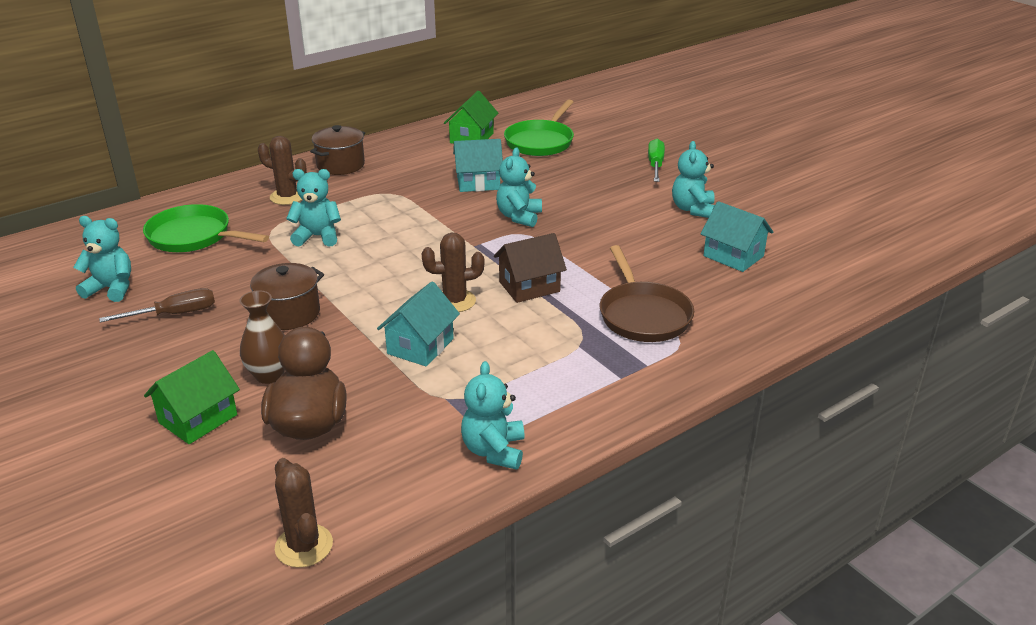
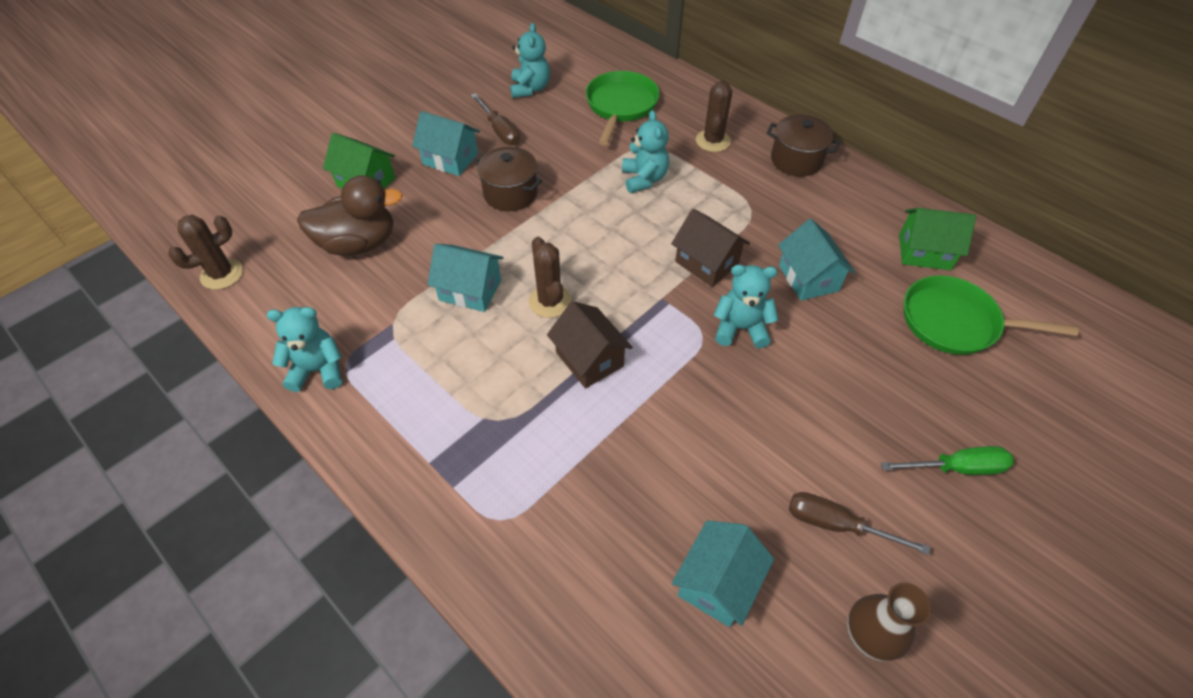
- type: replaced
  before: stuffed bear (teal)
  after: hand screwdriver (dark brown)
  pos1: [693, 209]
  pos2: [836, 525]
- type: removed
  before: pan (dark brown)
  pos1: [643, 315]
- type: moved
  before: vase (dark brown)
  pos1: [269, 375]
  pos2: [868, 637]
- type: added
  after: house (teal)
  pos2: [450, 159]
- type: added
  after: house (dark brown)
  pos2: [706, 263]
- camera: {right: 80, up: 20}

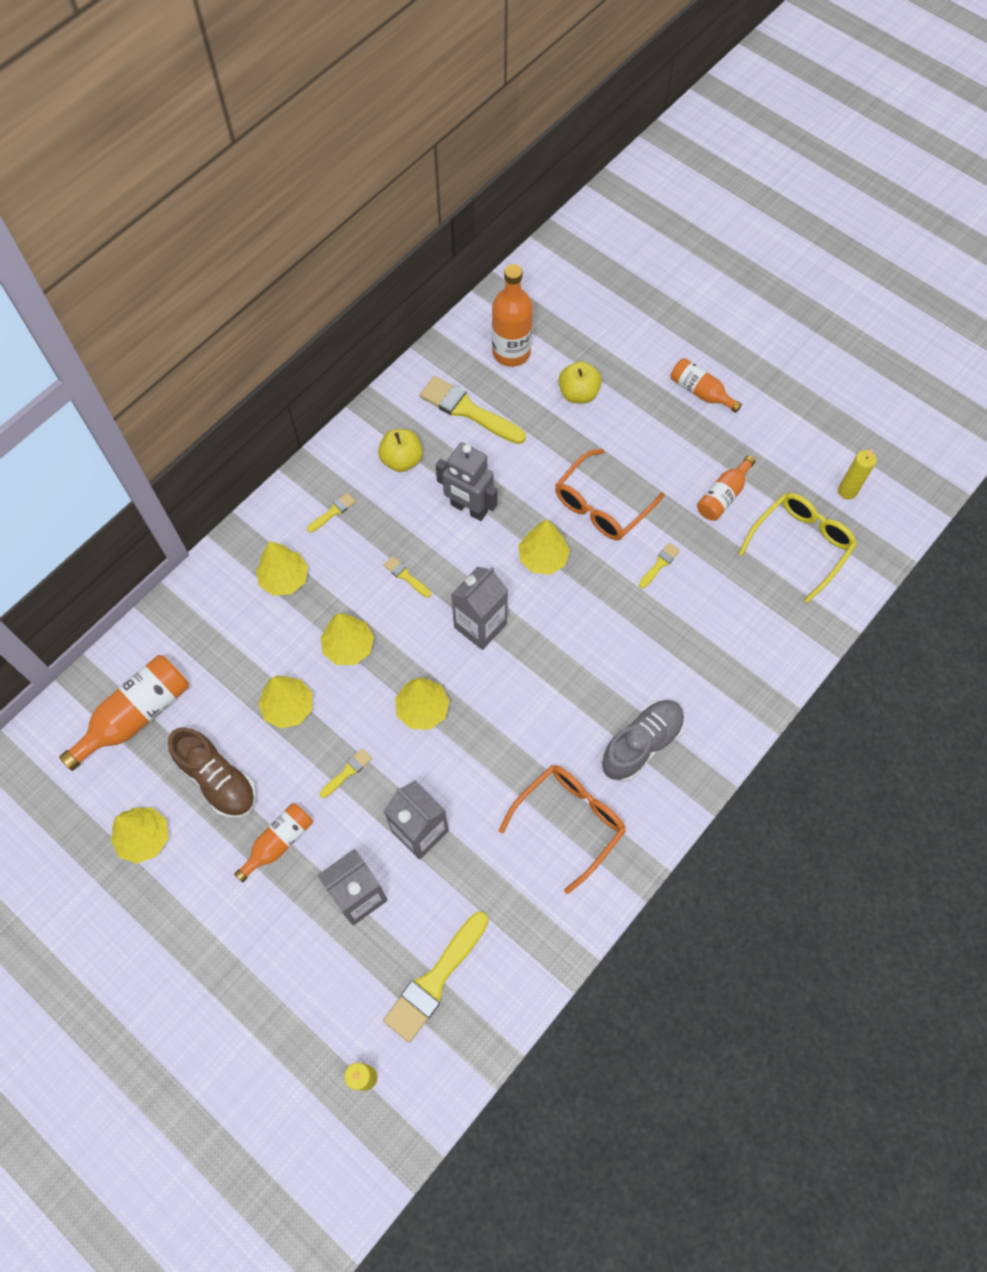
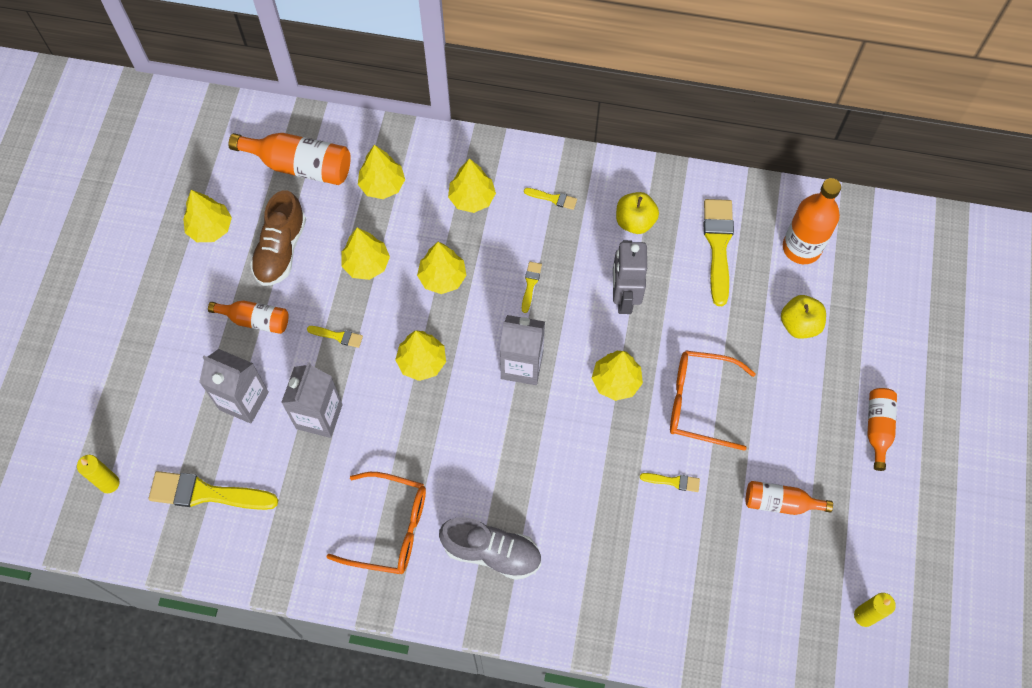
- type: removed
  before: eyeglasses (yellow)
  pos1: [800, 545]
- type: added
  after: toy tree (yellow)
  pos2: [382, 185]
- camera: {right: 60, up: 0}

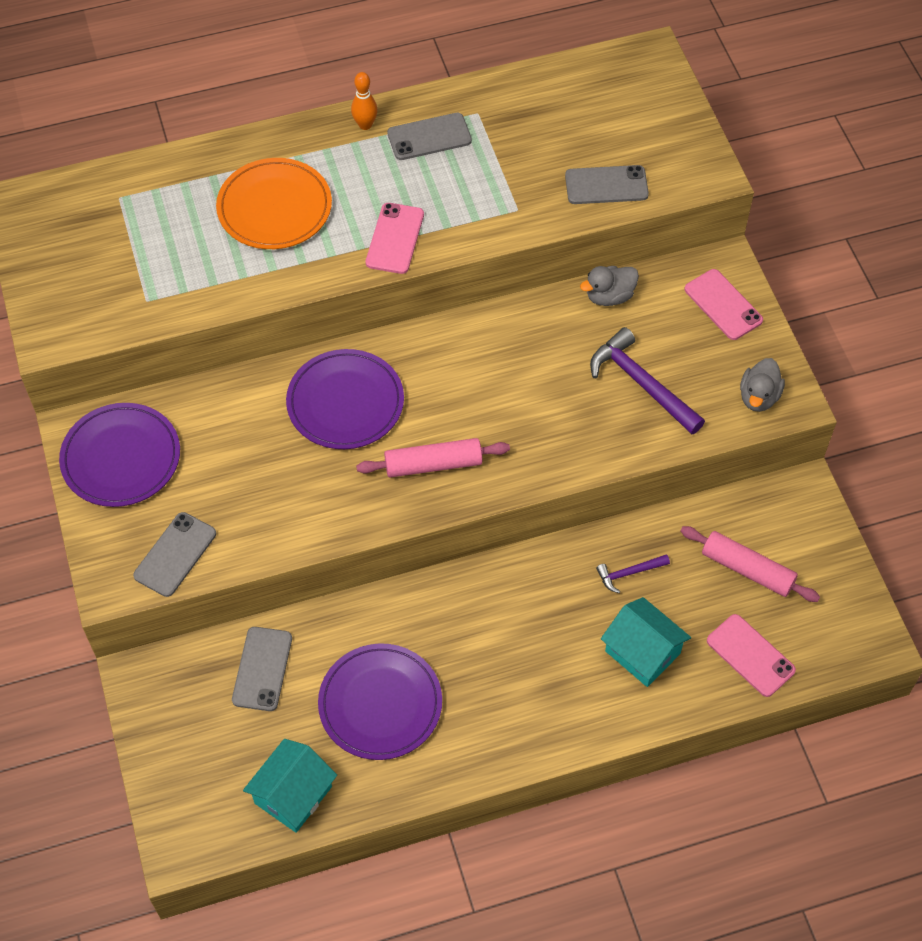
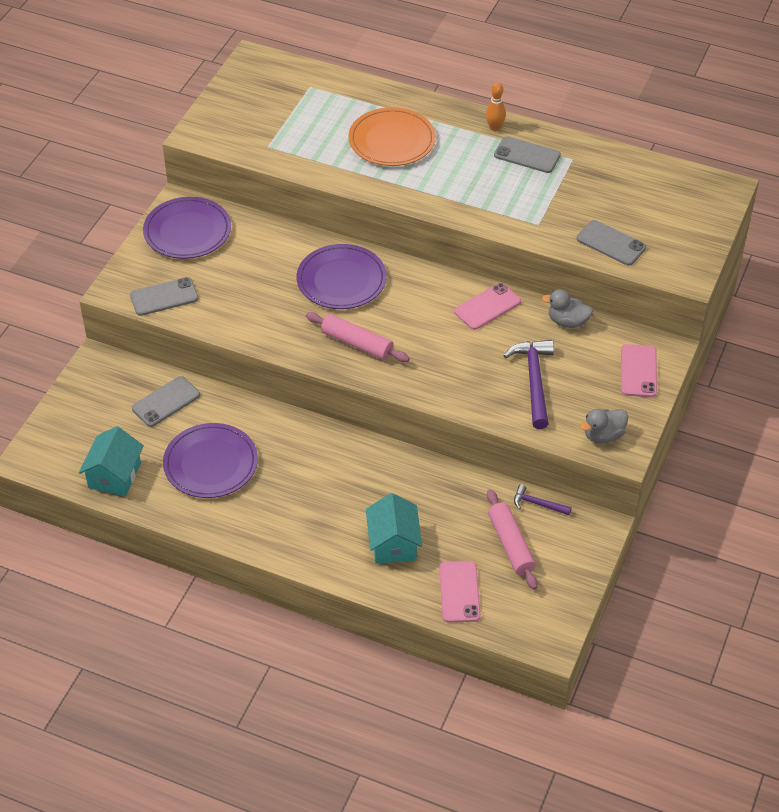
- type: moved
  before: smartphone (pink)
  pos1: [395, 238]
  pos2: [487, 306]
- type: moved
  before: carpenter's hammer (purple)
  pos1: [629, 573]
  pos2: [538, 504]
- type: turned
  before: house (teal)
  pos1: [293, 794]
  pos2: [114, 475]
  turn: -60
- camera: {right: 40, up: -10}

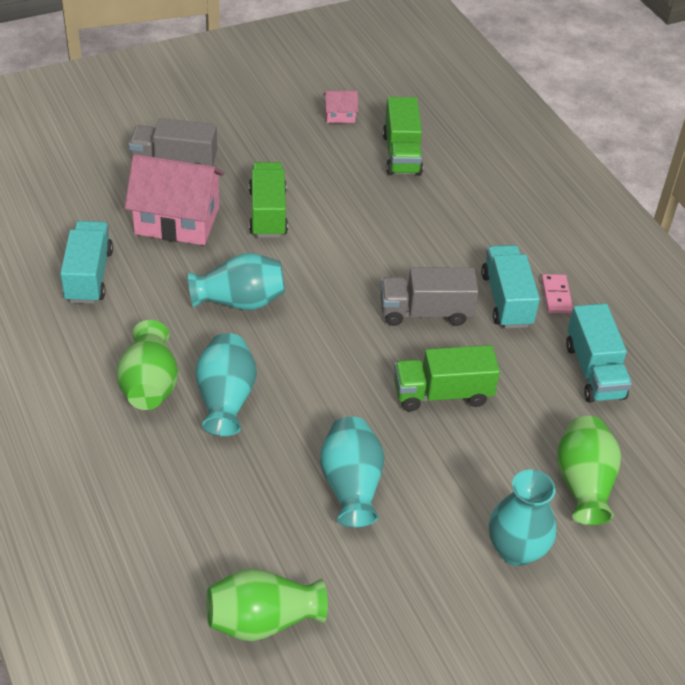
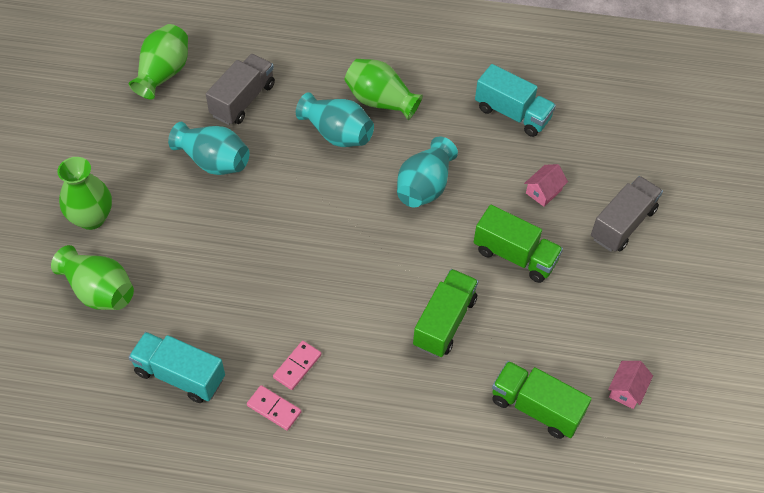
- type: resized
  before: house (pink)
  pos1: [177, 220]
  pos2: [543, 192]
  scale: 0.44
- type: replaced
  before: toy truck (teal)
  after: domino tile (pink)
  pos1: [506, 300]
  pos2: [297, 366]
- type: moved
  before: toy truck (ash-grey)
  pos1: [425, 312]
  pos2: [243, 100]
- type: moved
  before: toy truck (leaf-green)
  pos1: [442, 394]
  pos2: [444, 322]
- type: recoloured
  before: vase (teal)
  after: vase (leaf-green)
  pos1: [516, 550]
  pos2: [91, 218]
- camera: {right: 125, up: 10}

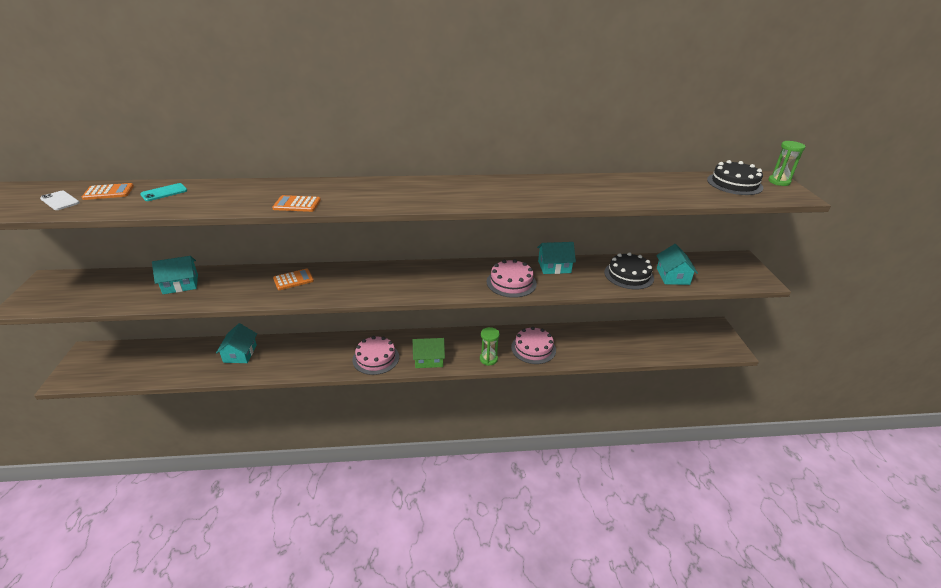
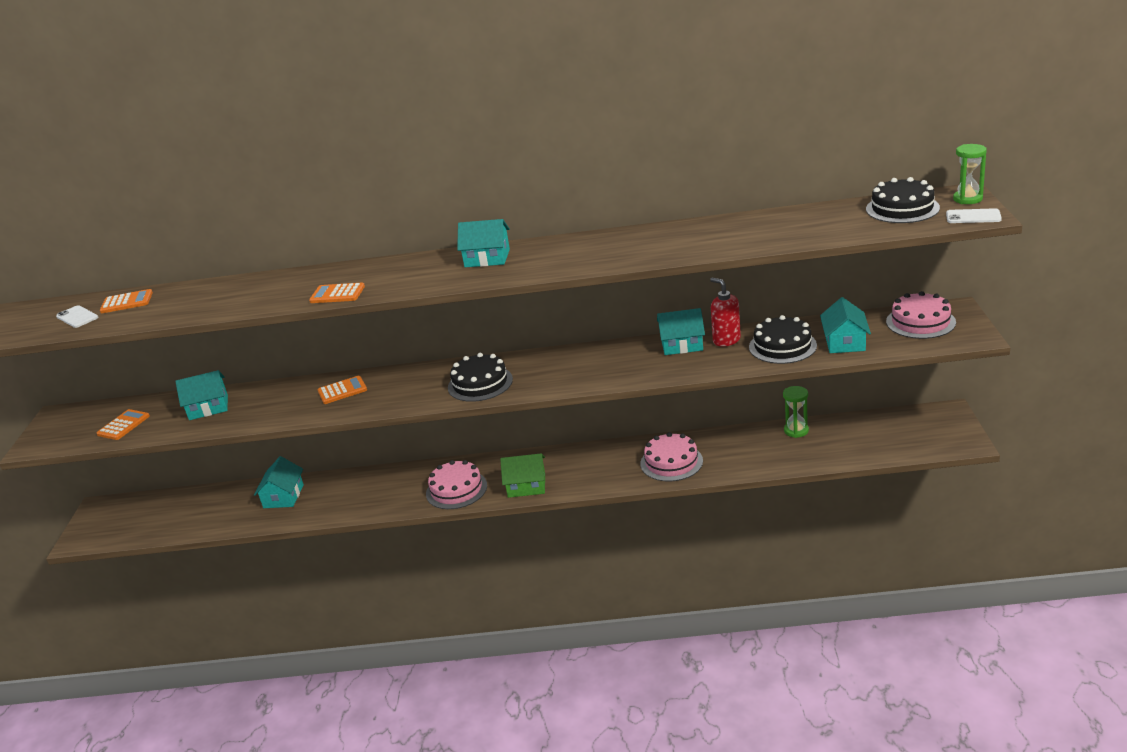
- type: removed
  before: smartphone (teal)
  pos1: [164, 192]
- type: moved
  before: layer cake (pink)
  pos1: [511, 282]
  pos2: [920, 322]
- type: moved
  before: sand timer (leaf-green)
  pos1: [488, 359]
  pos2: [796, 430]
- type: added
  after: smartphone (white)
  pos2: [973, 217]
- type: added
  after: house (teal)
  pos2: [487, 258]
- type: added
  after: soap dispenser (red)
  pos2: [726, 340]
- type: added
  after: layer cake (jet-black)
  pos2: [480, 383]
- type: added
  after: adding machine (orange)
  pos2: [123, 425]
- camera: {right: 10, up: -5}

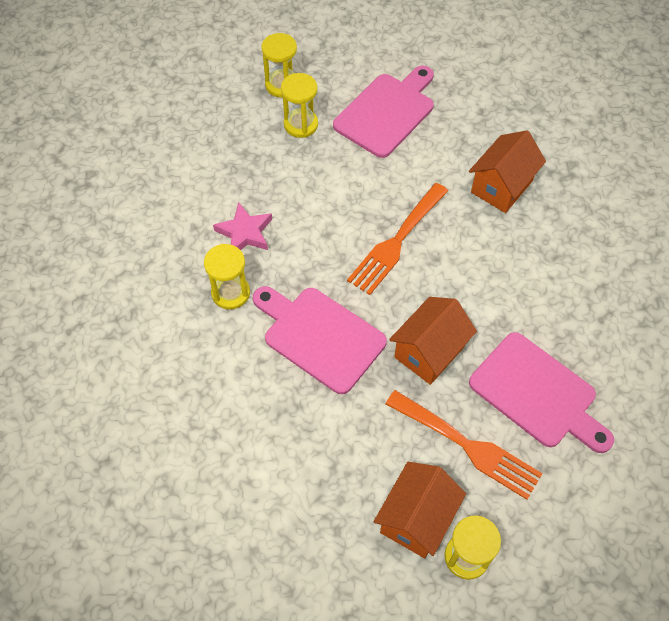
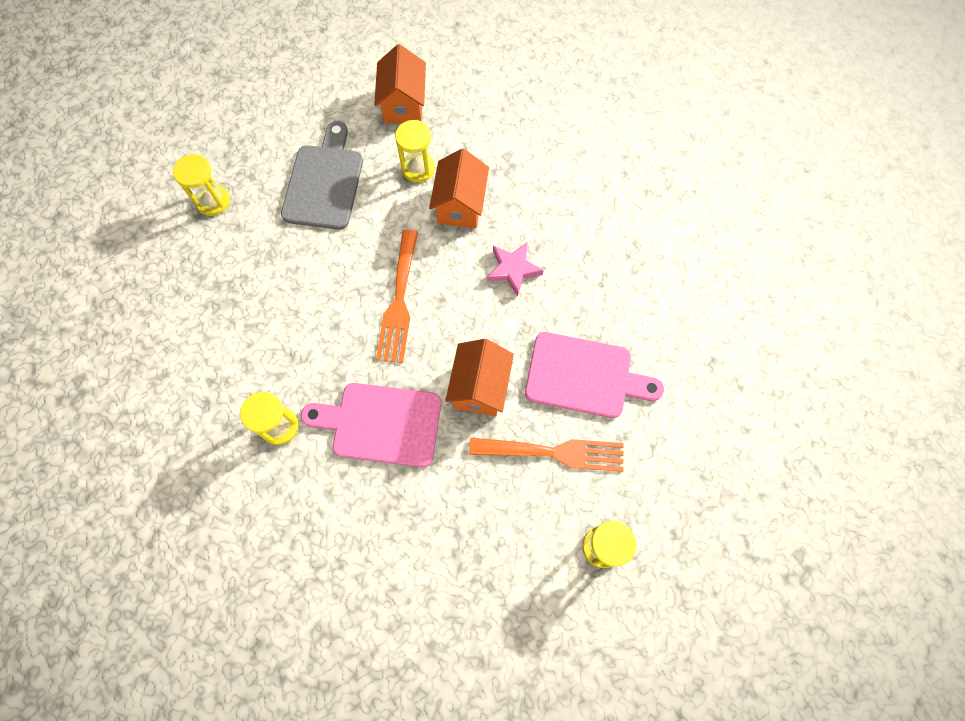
- type: recoloured
  before: bread board (pink)
  after: bread board (ash-grey)
  pos1: [387, 112]
  pos2: [324, 182]
- type: moved
  before: sand timer (yellow)
  pos1: [301, 124]
  pos2: [418, 168]
- type: moved
  before: star shape (pink)
  pos1: [245, 233]
  pos2: [513, 269]
- type: moved
  before: house (orange)
  pos1: [416, 519]
  pos2: [403, 104]
- camera: {right: -30, up: 10}

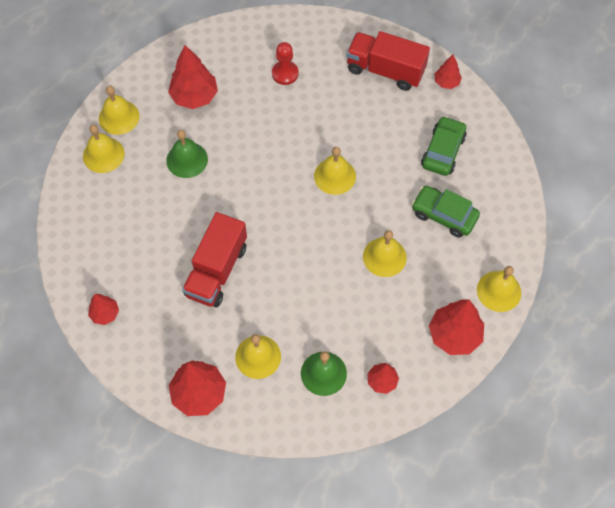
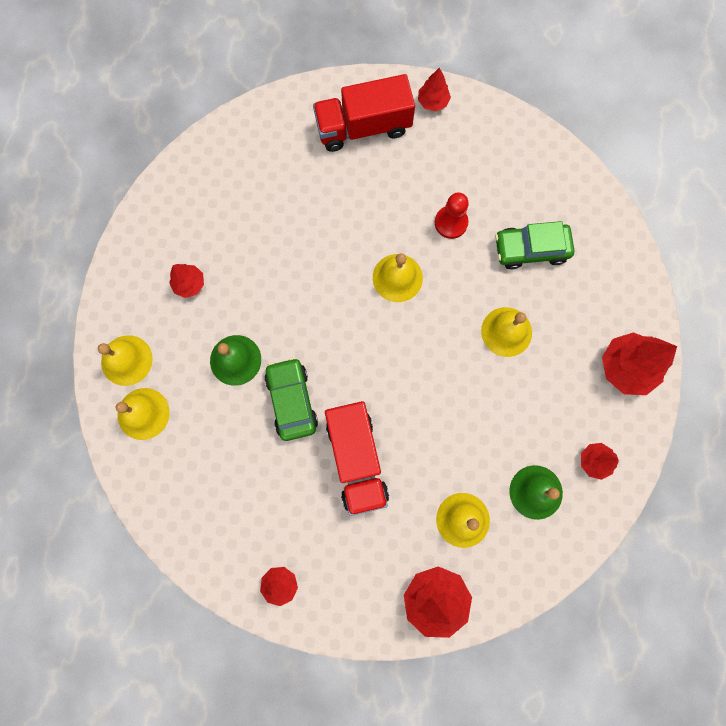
- type: moved
  before: chess pawn (red)
  pos1: [285, 73]
  pos2: [451, 223]
- type: resized
  before: toy tree (red)
  pos1: [194, 96]
  pos2: [189, 284]
  scale: 0.56
- type: moved
  before: automobile (leaf-green)
  pos1: [443, 151]
  pos2: [292, 401]
- type: removed
  before: school bell (yellow)
  pos1: [499, 291]
- camera: {right: -35, up: 15}

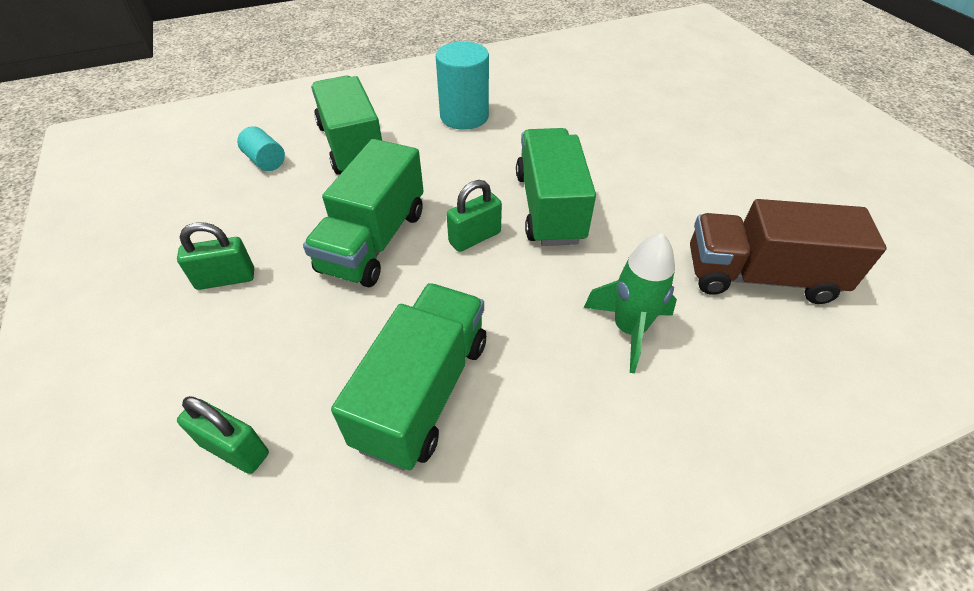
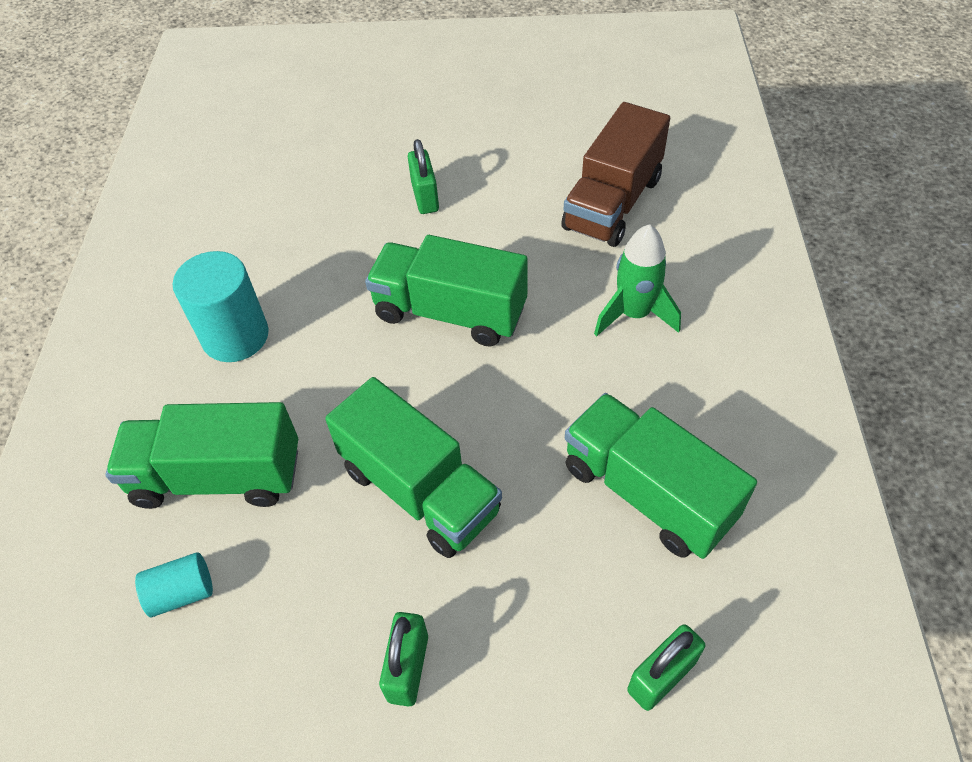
- type: moved
  before: padlock (leaf-green)
  pos1: [475, 238]
  pos2: [425, 197]
- camera: {right: -65, up: 5}

